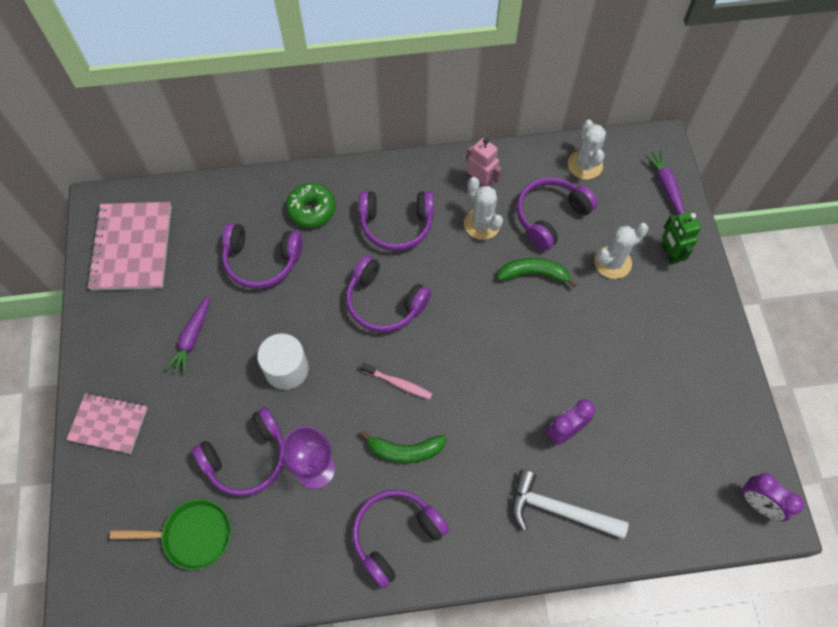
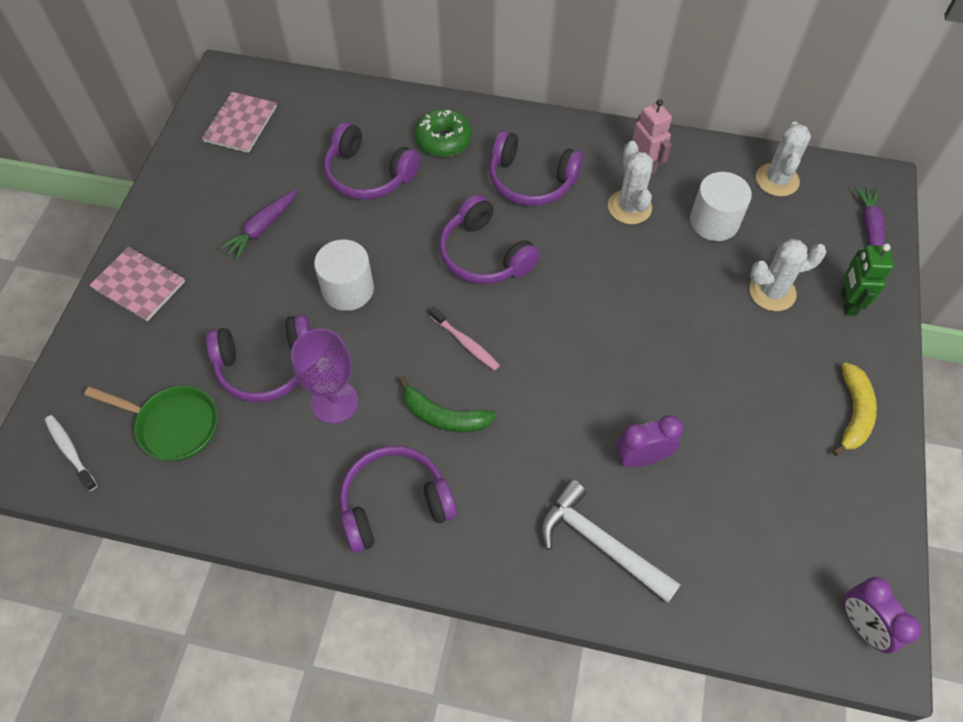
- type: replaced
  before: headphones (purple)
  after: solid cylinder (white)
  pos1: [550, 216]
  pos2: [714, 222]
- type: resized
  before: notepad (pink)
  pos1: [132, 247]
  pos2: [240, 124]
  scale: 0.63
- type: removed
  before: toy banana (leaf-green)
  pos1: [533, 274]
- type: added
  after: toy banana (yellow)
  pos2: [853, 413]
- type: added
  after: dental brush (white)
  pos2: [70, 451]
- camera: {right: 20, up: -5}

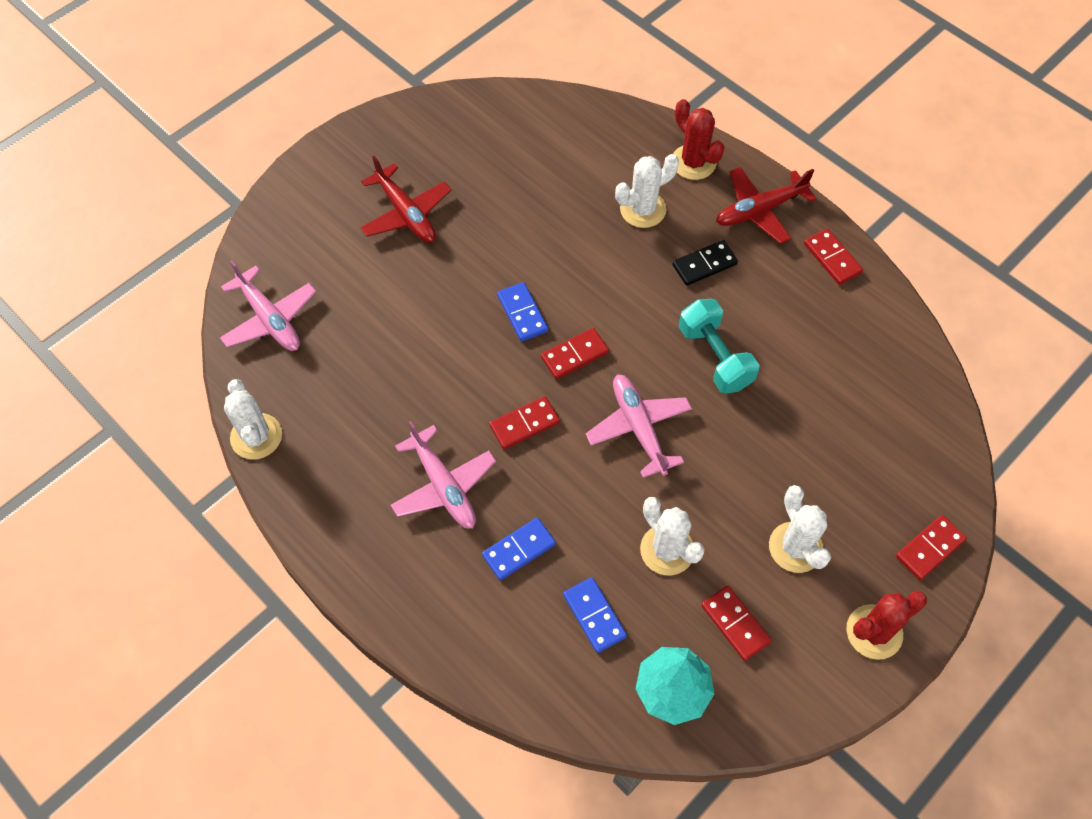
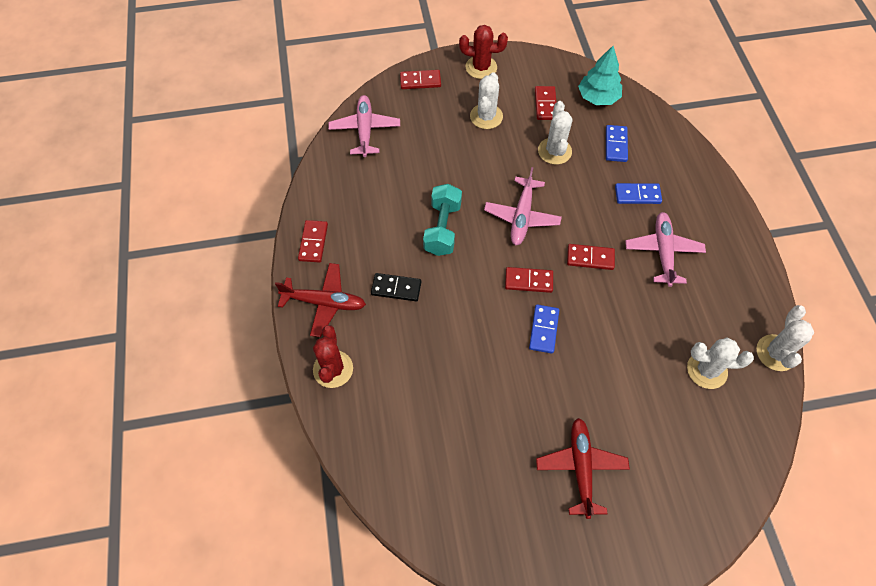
- type: moved
  before: prickly plant (white)
  pos1: [643, 209]
  pos2: [707, 370]
- type: moved
  before: plane (pink)
  pos1: [269, 319]
  pos2: [365, 130]
- camera: {right: -145, up: 0}

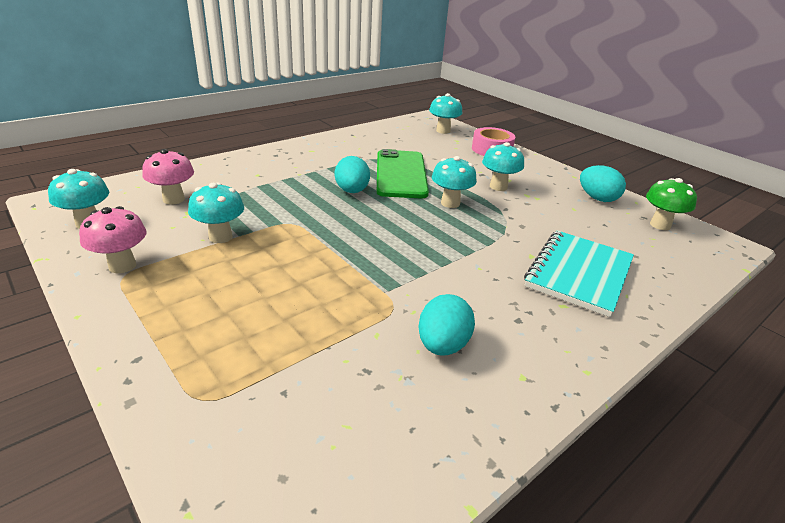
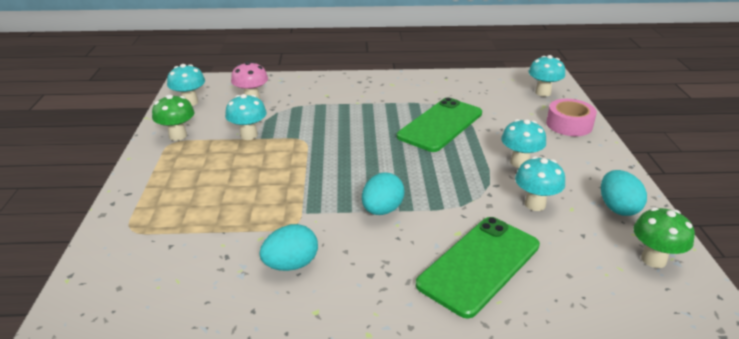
- type: moved
  before: egg shape (teal)
  pos1: [352, 191]
  pos2: [382, 210]
- type: moved
  before: toadstool (teal)
  pos1: [450, 203]
  pos2: [535, 204]
- type: recoloured
  before: toadstool (pink)
  after: toadstool (leaf-green)
  pos1: [122, 266]
  pos2: [178, 136]
- type: replaced
  before: notepad (teal)
  after: smartphone (leaf-green)
  pos1: [578, 274]
  pos2: [479, 265]
- camera: {right: 40, up: 0}

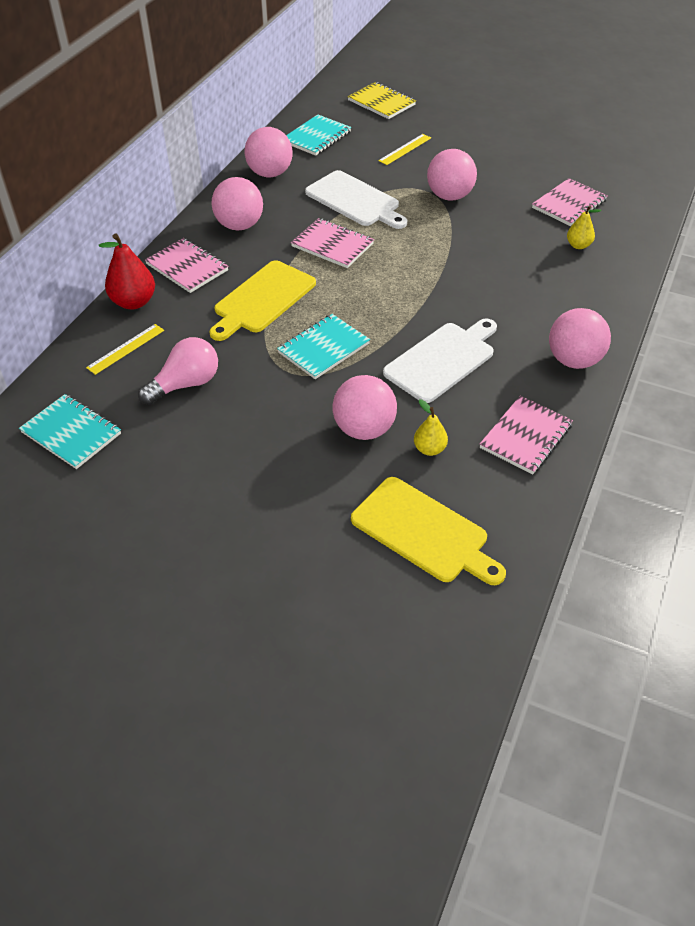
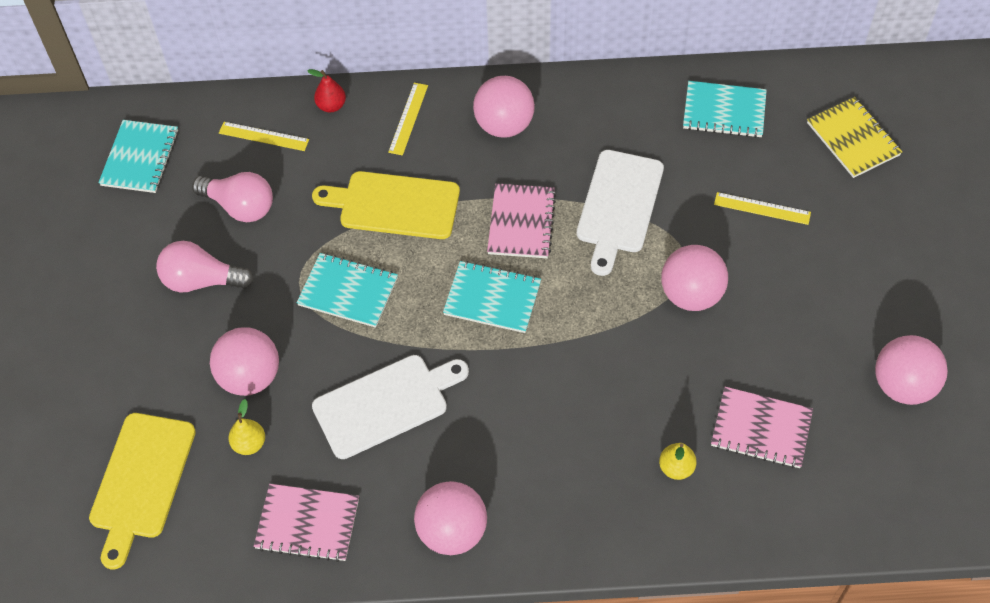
- type: turned
  before: notepad (yellow)
  pos1: [381, 102]
  pos2: [853, 139]
  turn: -45
- type: moved
  before: sphere (pink)
  pos1: [270, 173]
  pos2: [903, 385]
- type: resized
  before: toy pear (red)
  pos1: [133, 302]
  pos2: [331, 106]
  scale: 0.6
- type: replaced
  before: notepad (pink)
  after: measuring stick (yellow)
  pos1: [187, 267]
  pos2: [408, 118]
- type: turned
  before: bread board (white)
  pos1: [442, 360]
  pos2: [386, 404]
  turn: -45
- type: added
  after: bulb (pink)
  pos2: [201, 280]
- type: added
  after: notepad (teal)
  pos2: [492, 298]
- camera: {right: 65, up: 10}

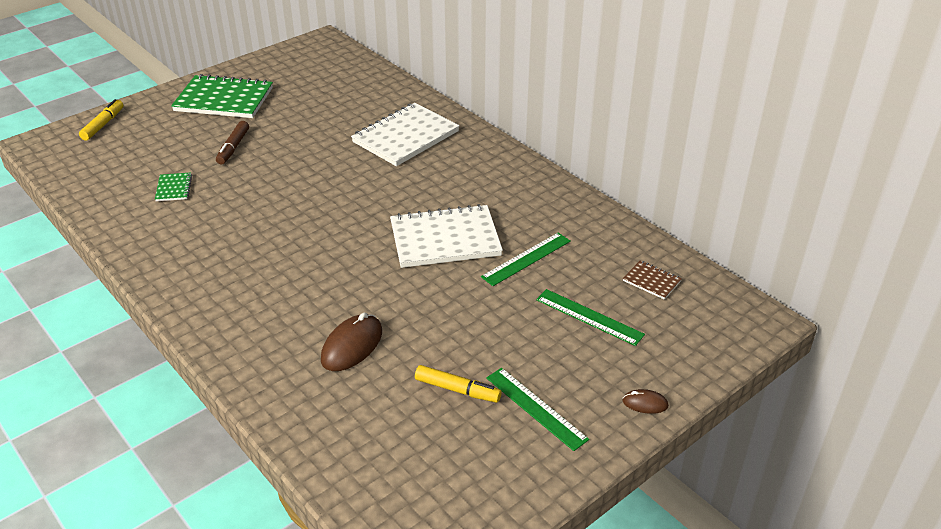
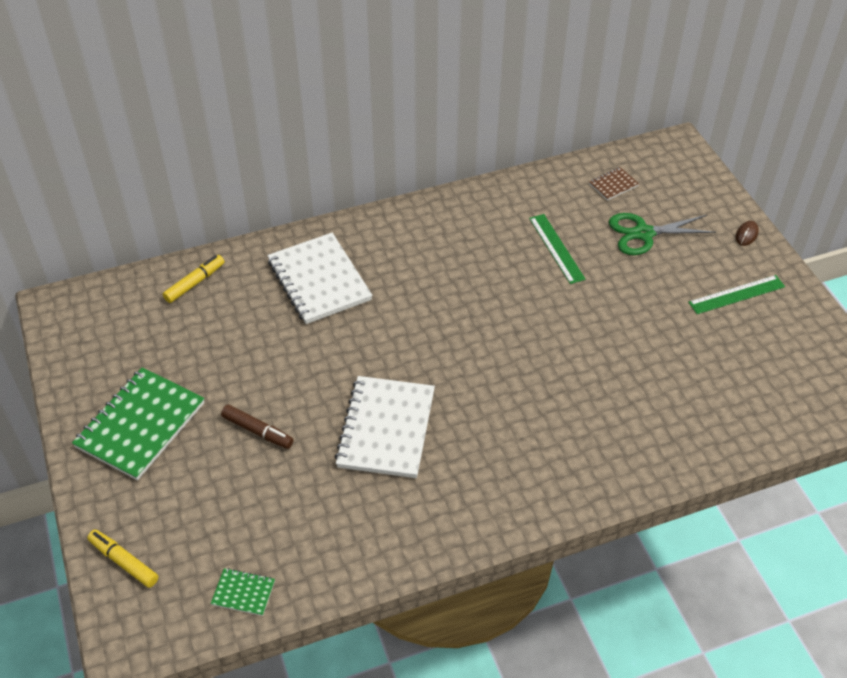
- type: moved
  before: notepad (leaf-green)
  pos1: [174, 188]
  pos2: [243, 593]
- type: moved
  before: notepad (white)
  pos1: [445, 239]
  pos2: [386, 429]
- type: replaced
  before: measuring stick (leaf-green)
  after: pair of scissors (leaf-green)
  pos1: [589, 317]
  pos2: [644, 233]
- type: removed
  before: computer mouse (dark brown)
  pos1: [352, 346]
- type: moved
  before: marker pen (yellow)
  pos1: [457, 390]
  pos2: [195, 283]
- camera: {right: -70, up: 10}

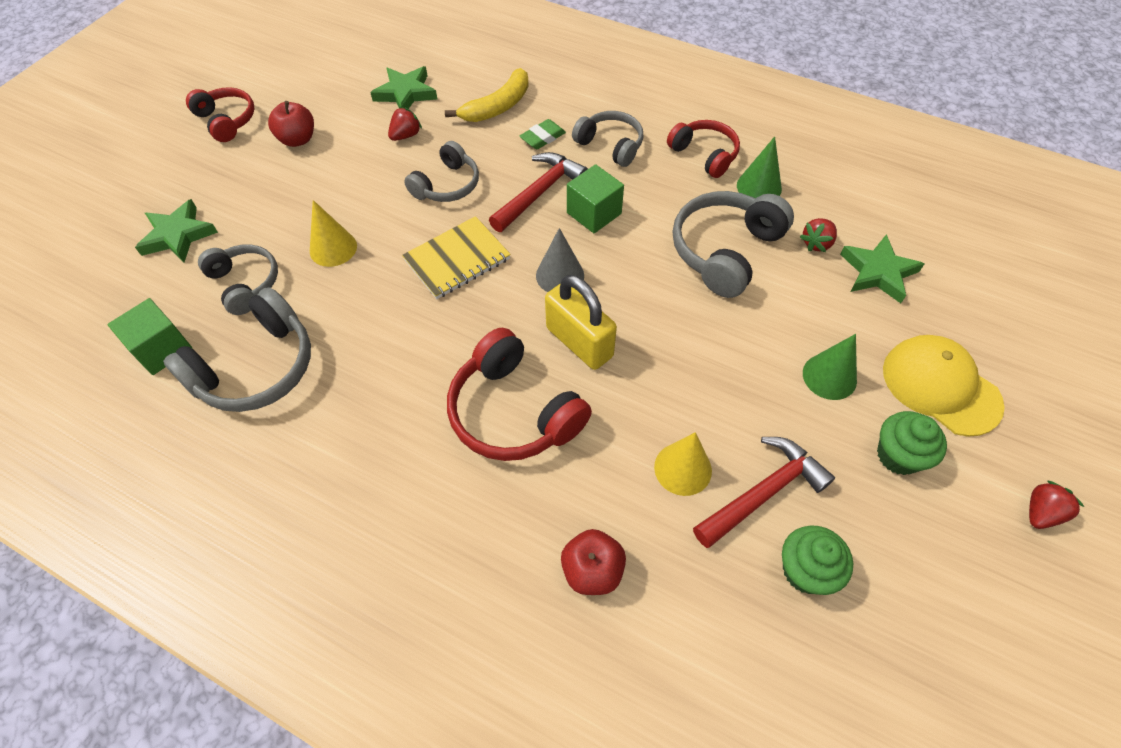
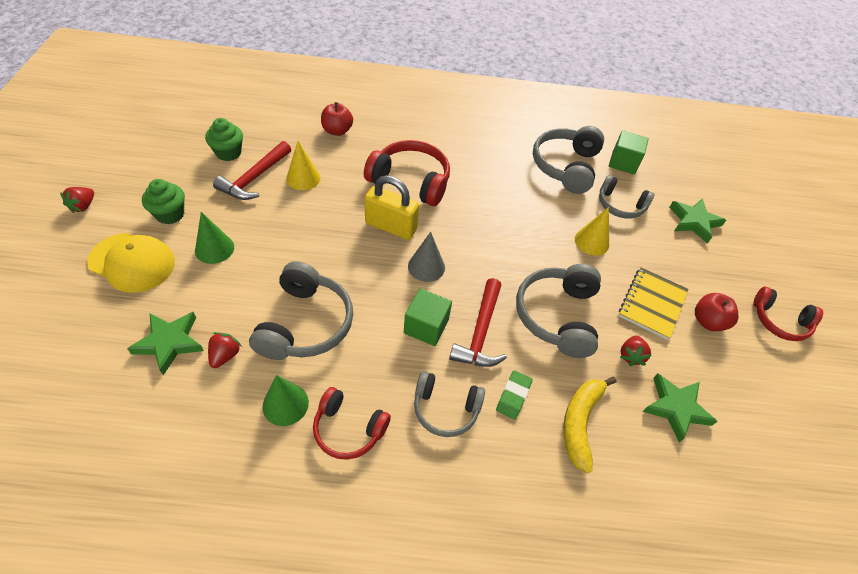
- type: resized
  before: headphones (ash-grey)
  pos1: [447, 185]
  pos2: [557, 316]
  scale: 1.56
- type: moved
  before: notepad (yellow)
  pos1: [457, 260]
  pos2: [652, 304]
- camera: {right: 150, up: -5}

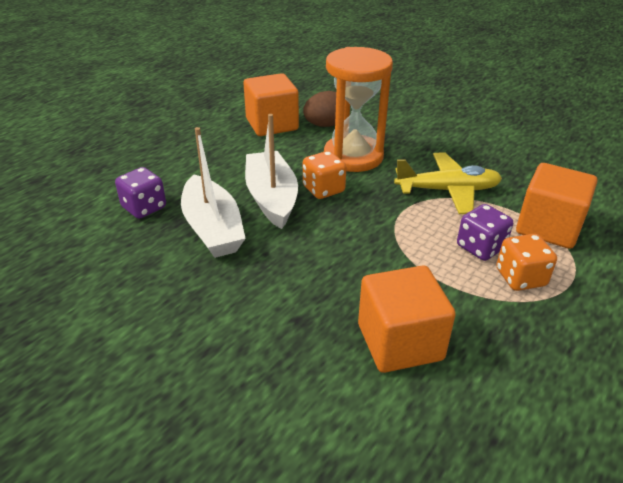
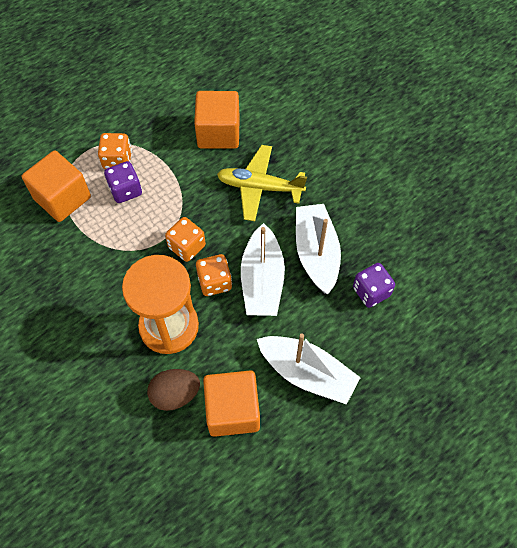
- type: moved
  before: plane (yellow)
  pos1: [447, 191]
  pos2: [260, 187]
- type: added
  after: dice (orange)
  pos2: [187, 246]
- type: added
  after: sailboat (white)
  pos2: [307, 373]
- camera: {right: -165, up: 25}

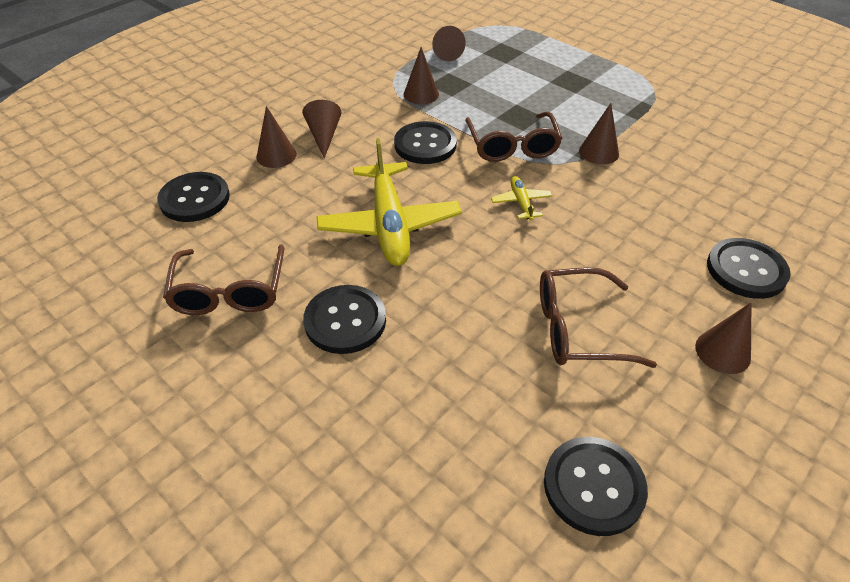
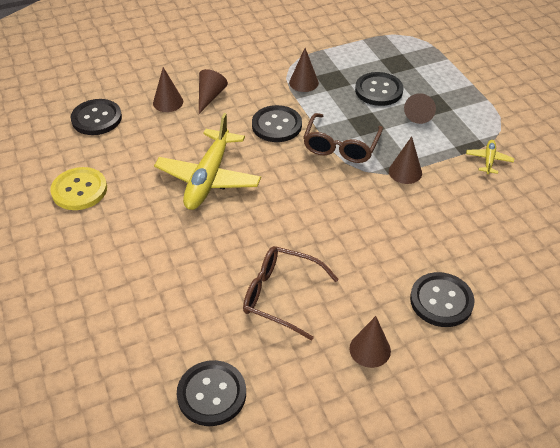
- type: moved
  before: cone (dark brown)
  pos1: [446, 52]
  pos2: [420, 113]
- type: moved
  before: plane (yellow)
  pos1: [521, 202]
  pos2: [488, 160]
- type: replaced
  before: eyeglasses (dark brown)
  after: button (yellow)
  pos1: [229, 291]
  pos2: [79, 190]
- type: moved
  before: button (jet-black)
  pos1: [345, 321]
  pos2: [378, 90]
- camera: {right: 25, up: 0}

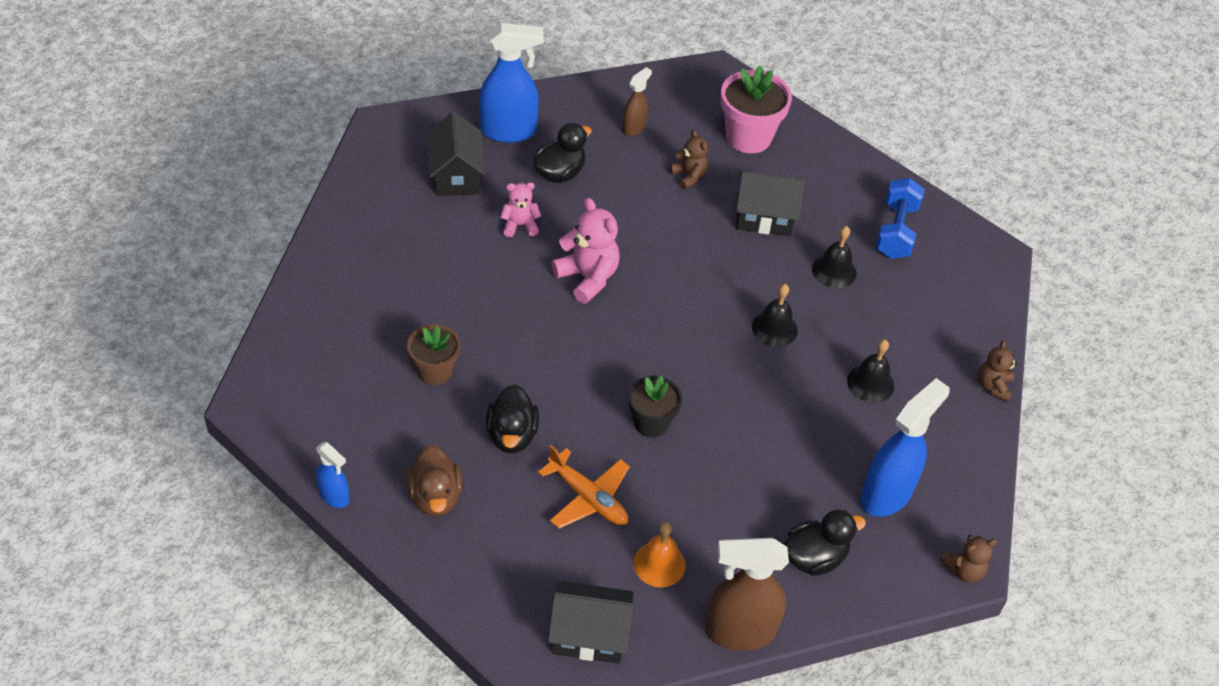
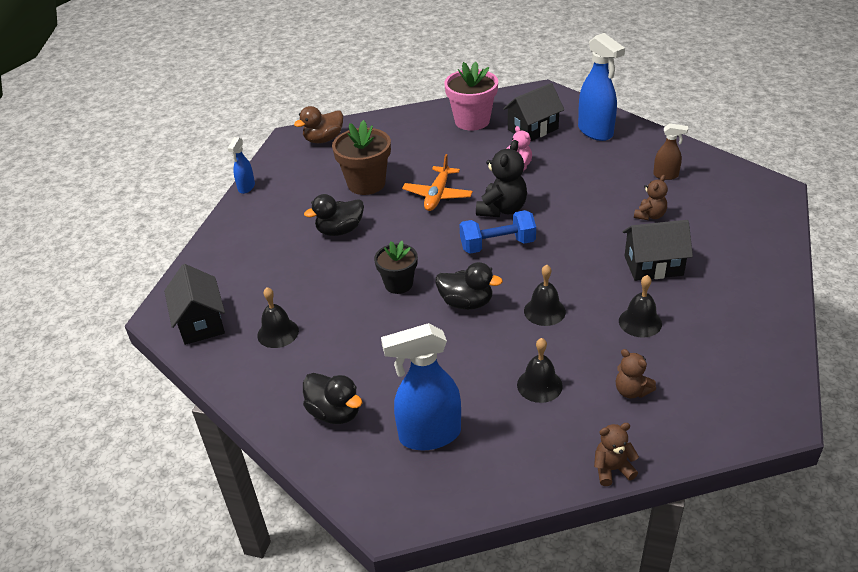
- type: moved
  before: plant pot (pink)
  pos1: [748, 137]
  pos2: [472, 121]
- type: moved
  before: rubber duck (jet-black)
  pos1: [560, 173]
  pos2: [466, 303]
- type: turned
  before: house (jet-black)
  pos1: [764, 217]
  pos2: [653, 266]
  turn: -75
- type: moved
  before: dumbbell (blue)
  pos1: [896, 231]
  pos2: [497, 245]
- type: recoloured
  before: stuffed bear (pink)
  after: stuffed bear (jet-black)
  pos1: [587, 278]
  pos2: [502, 209]
- type: resized
  before: plant pot (dark brown)
  pos1: [435, 371]
  pos2: [366, 183]
  scale: 1.55
- type: turned
  before: sprayer (blue)
  pos1: [886, 494]
  pos2: [429, 435]
  turn: 150
- type: moved
  before: rubber duck (dark brown)
  pos1: [435, 497]
  pos2: [324, 139]
- type: moved
  before: plane (orange)
  pos1: [588, 498]
  pos2: [437, 195]
- type: recoloured
  before: school bell (orange)
  after: school bell (jet-black)
  pos1: [659, 564]
  pos2: [278, 333]
- type: moved
  before: stuffed bear (dark brown)
  pos1: [964, 570]
  pos2: [631, 391]
- type: removed
  before: sprayer (dark brown)
  pos1: [739, 631]
- camera: {right: 70, up: -10}

